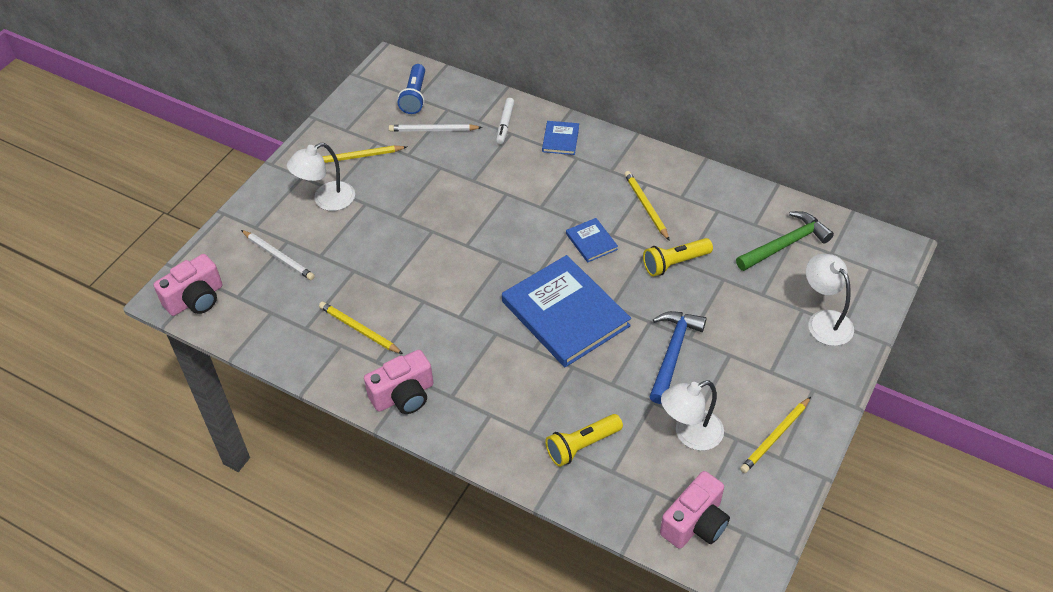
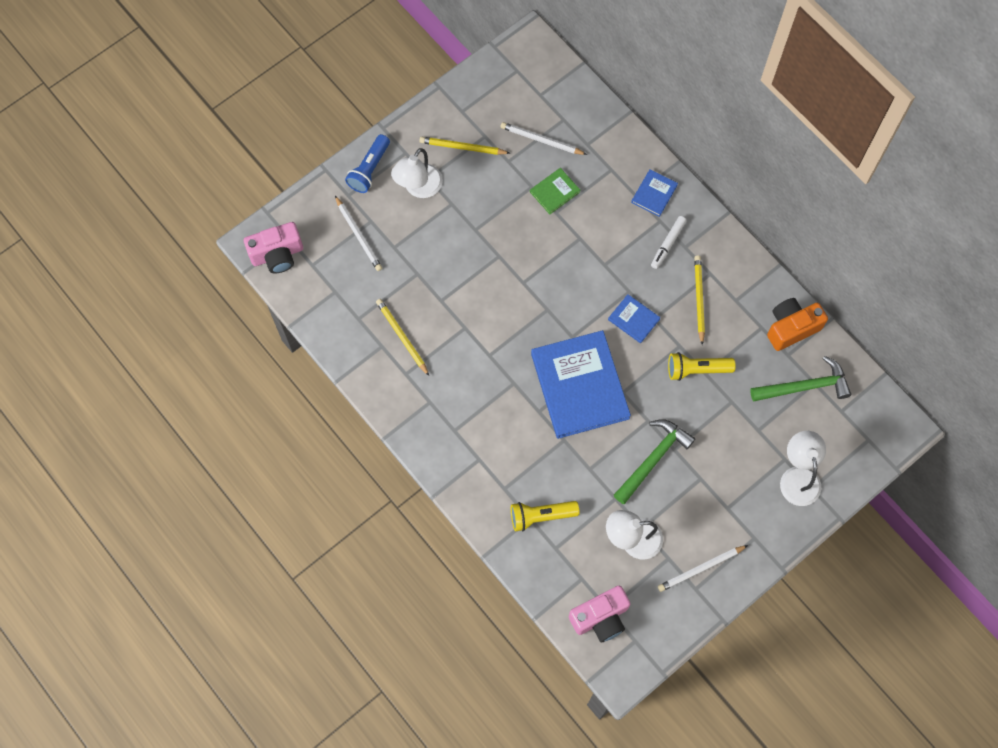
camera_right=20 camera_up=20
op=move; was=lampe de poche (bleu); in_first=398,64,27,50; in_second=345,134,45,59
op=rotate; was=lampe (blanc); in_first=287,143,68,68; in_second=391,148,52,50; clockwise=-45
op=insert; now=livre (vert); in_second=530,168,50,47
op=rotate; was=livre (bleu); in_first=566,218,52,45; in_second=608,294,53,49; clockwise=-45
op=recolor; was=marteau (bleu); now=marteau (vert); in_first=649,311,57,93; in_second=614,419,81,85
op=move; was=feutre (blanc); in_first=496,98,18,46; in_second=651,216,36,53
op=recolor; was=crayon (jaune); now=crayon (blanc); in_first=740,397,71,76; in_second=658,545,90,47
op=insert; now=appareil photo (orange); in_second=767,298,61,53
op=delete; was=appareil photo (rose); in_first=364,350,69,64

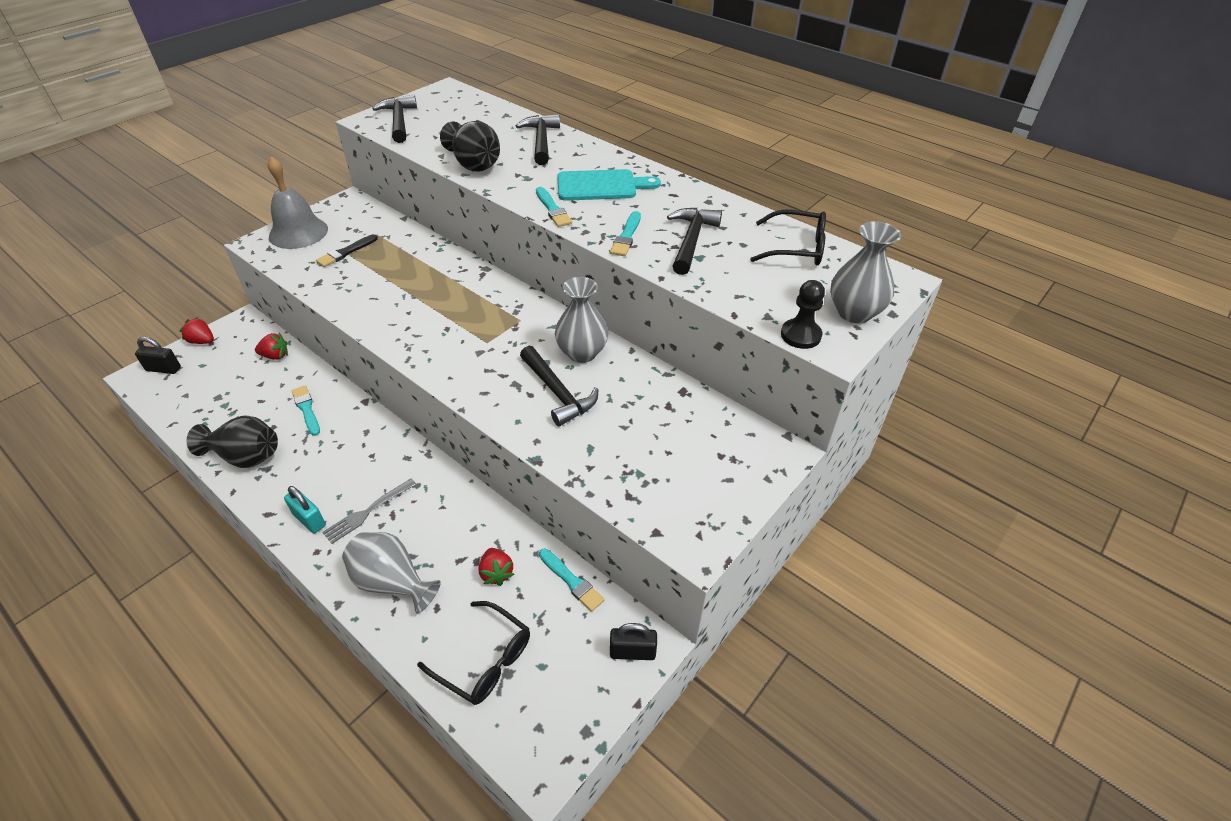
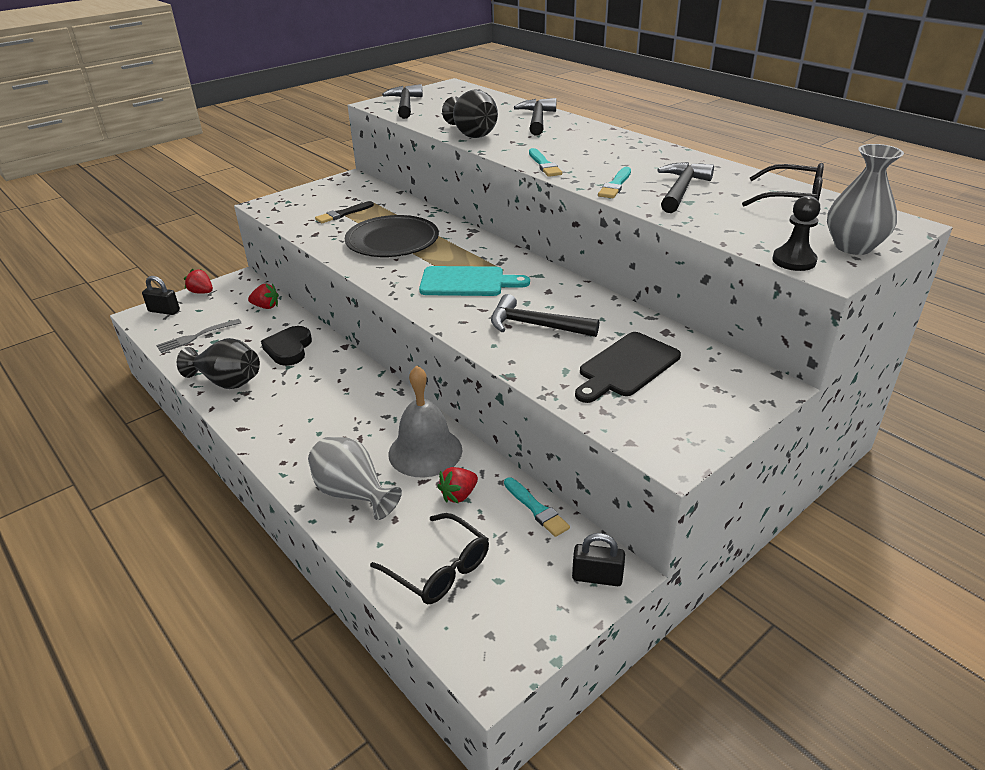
camera_right=10 camera_up=-10
op=move; was=fourchette (gris); in_first=322,479,95,65; in_second=156,319,86,34
op=replace; was=pinceau (turquoise); now=cœur (noir); in_first=291,385,29,51; in_second=261,326,51,40
op=insert; now=assiette (noir); in_second=345,215,94,42
op=move; was=cloche (gris); in_first=267,156,61,93; in_second=388,366,74,112
op=move; was=planche à découper (turquoise); in_first=557,169,104,32; in_second=419,266,111,30
op=rotate; was=fraise (rouge); in_first=479,548,36,38; in_second=437,467,41,37; clockwise=60
op=rotate; was=marteau (noir); in_first=520,346,79,80; in_second=491,294,108,43; clockwise=135
op=insert; now=planche à découper (noir); in_second=575,332,106,71
op=delete; was=cadenas (turquoise); in_first=284,486,42,48
op=delete; was=vase (gris); in_first=555,277,53,86

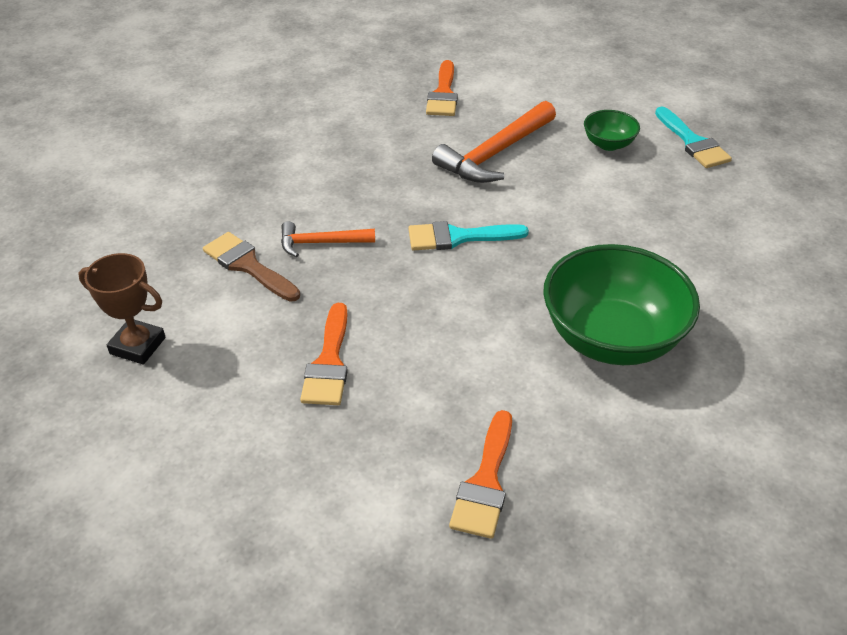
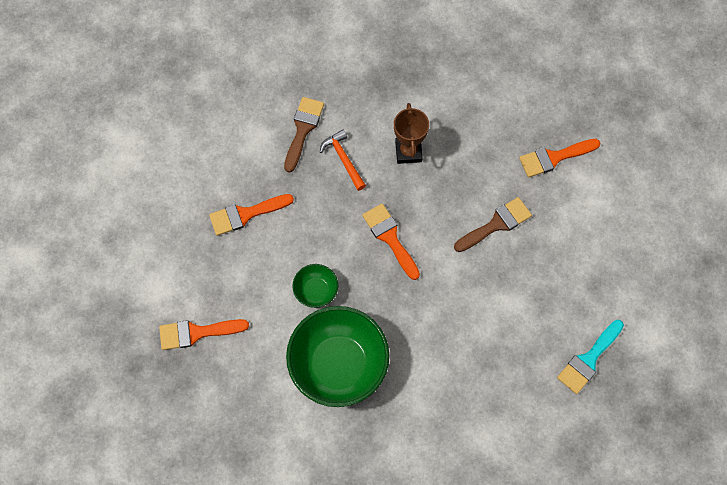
camera_right=65 camera_up=25
op=move; was=bol (vert); in_first=584,110,56,41; in_second=292,264,46,44
op=recolor; was=pinceau (turquoise); now=pinceau (orange); in_first=408,221,121,29; in_second=362,204,58,76
op=move; was=trophée (marron); in_first=78,253,88,112; in_second=394,103,35,61
op=replace; was=marteau (orange); now=pinceau (marron); in_first=432,101,124,82; in_second=454,197,78,55

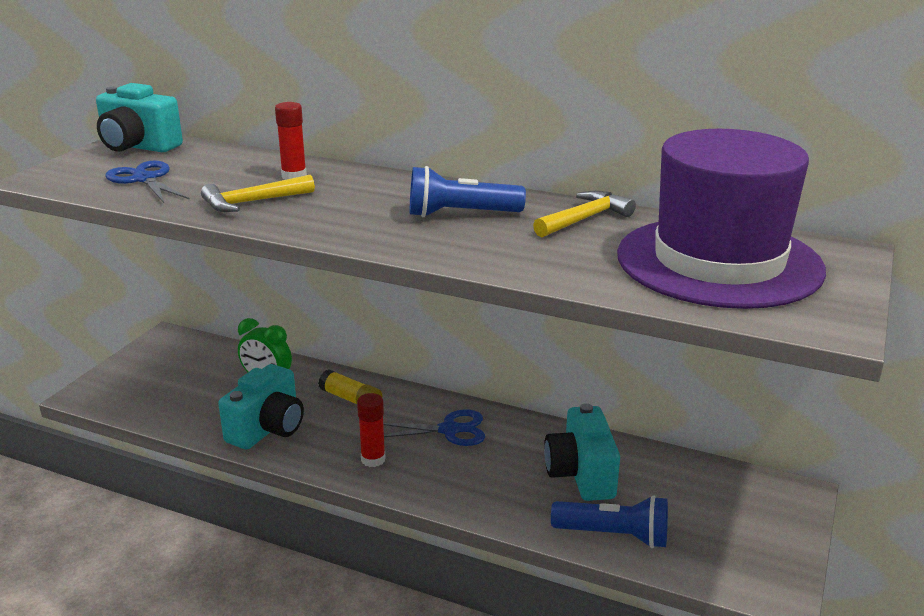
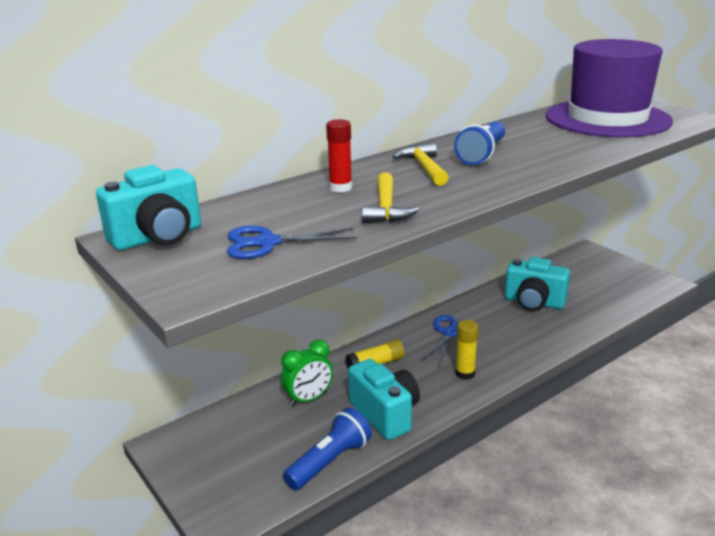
camera_right=-60 camera_up=0
op=move; was=lampe de poche (bleu); in_first=551,495,117,53; in_second=283,407,89,83
op=move; was=marteau (jaune); in_first=533,191,103,46; in_second=393,143,56,43
op=recolor; was=bâton de colle (rouge); now=bâton de colle (jaune); in_first=357,393,29,74; in_second=455,320,24,60

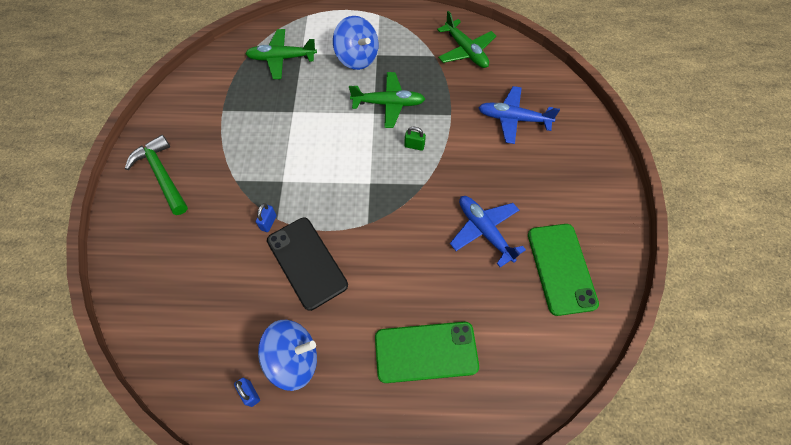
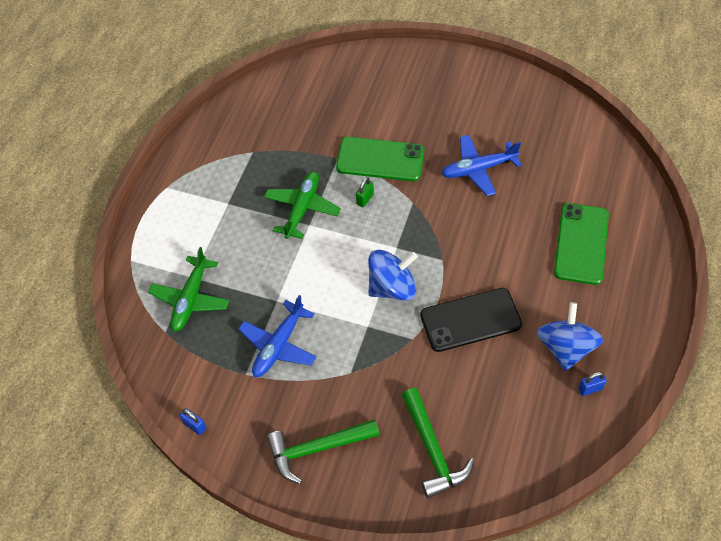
camera_right=-70 camera_up=-5
op=move; was=cadenas (bleu); in_first=256,203,21,29; in_second=179,408,27,27
op=move; was=avion (bleu); in_first=478,86,82,58; in_second=238,295,79,82
op=move; was=téléphone (vert); in_first=528,224,71,92; in_second=336,137,88,44
op=move; was=toupie (bleu); in_first=333,16,46,54; in_second=368,250,50,51
op=insert; now=marteau (vert); in_second=402,388,72,110
op=delete; was=avion (vert); in_first=437,11,59,57

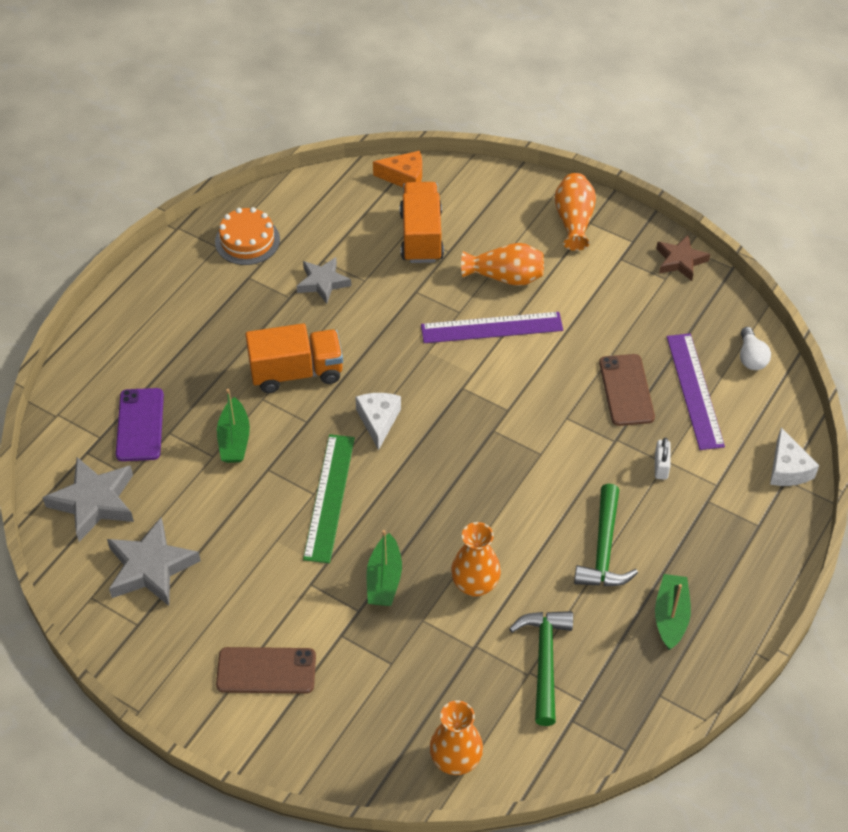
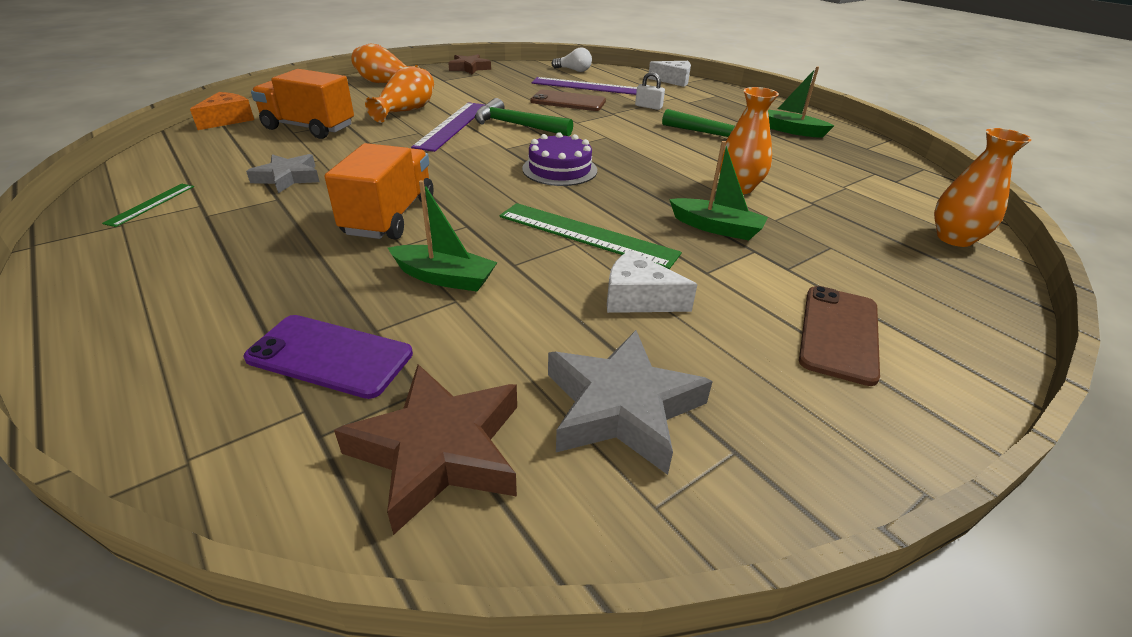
camera_right=-70 camera_up=-15
op=replace; was=gâteau (orange); now=règle (vert); in_first=215,207,65,58; in_second=102,184,92,43
op=recolor; was=étoile (gris); now=étoile (marron); in_first=42,457,92,85; in_second=334,364,183,171
op=move; was=marteau (vert); in_first=509,611,64,115; in_second=475,98,98,38
op=insert; now=gâteau (violet); in_second=522,132,75,54
op=move; was=fromage (blanc); in_first=355,393,46,57; in_second=607,250,91,63

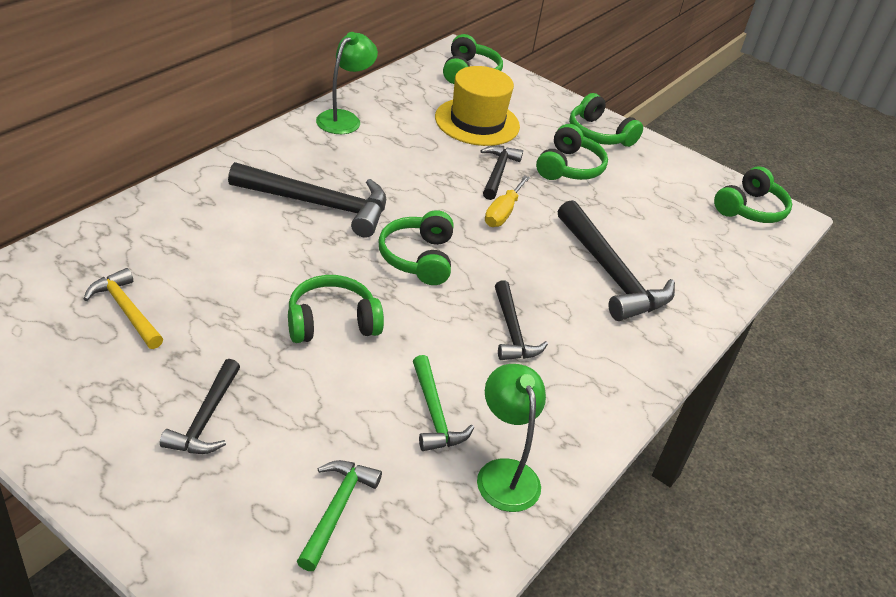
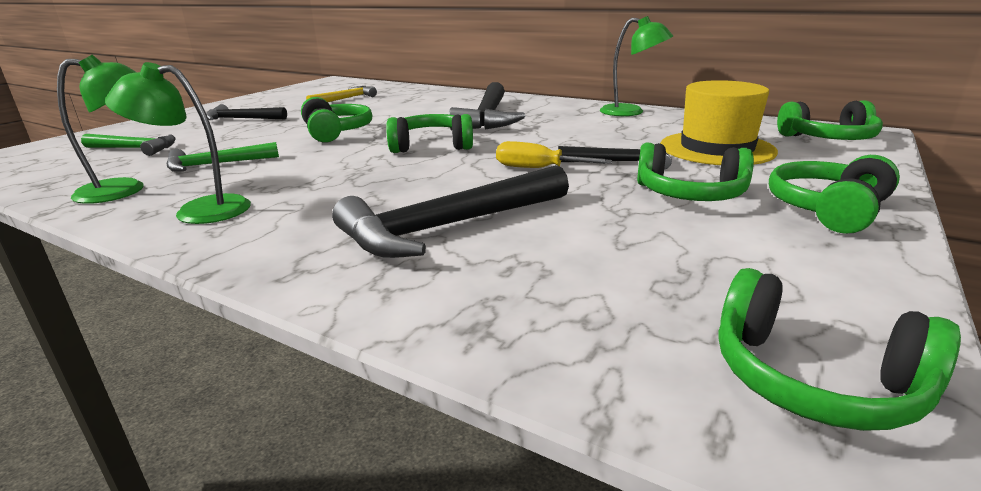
camera_right=90 camera_up=-15
op=insert; now=lampe (vert); in_second=105,62,146,162
op=delete; was=marteau (noir); in_first=495,281,53,79

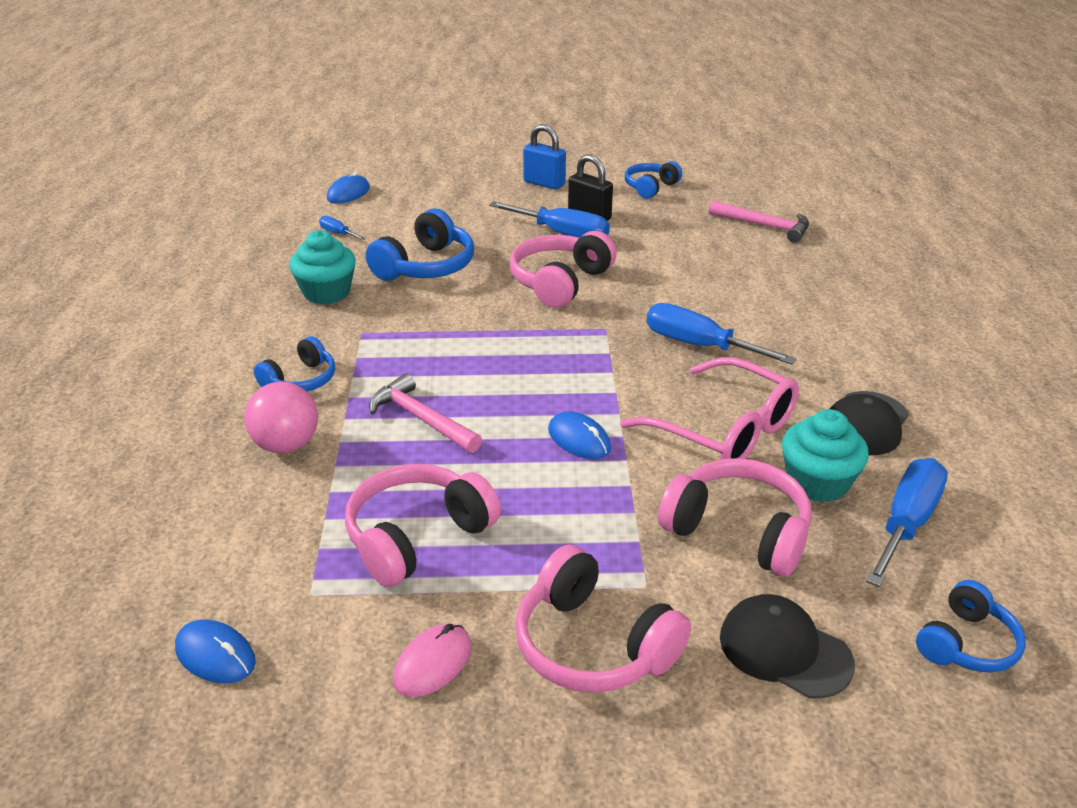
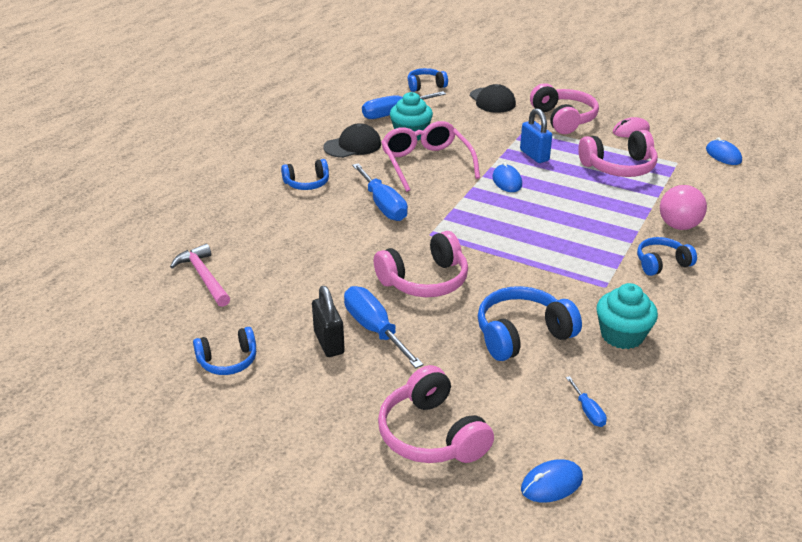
camera_right=-150 camera_up=0
op=insert; now=casque audio (bleu); in_second=281,159,48,31
op=move; was=casque audio (rose); in_first=658,458,154,119; in_second=378,365,116,98
op=move; was=cadenas (bleu); in_first=523,124,43,66; in_second=520,108,32,55
op=delete; was=marteau (rose); in_first=369,373,113,80

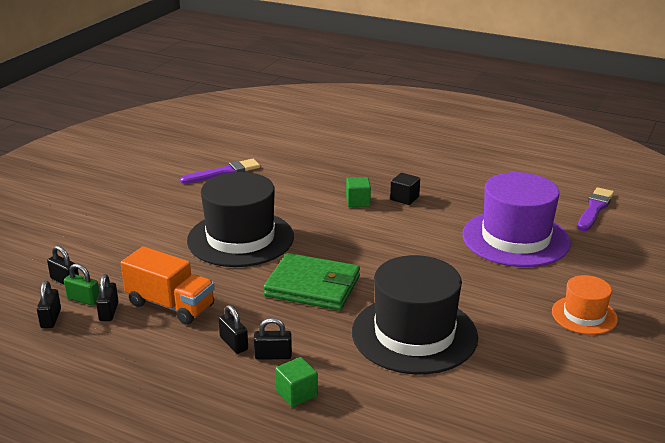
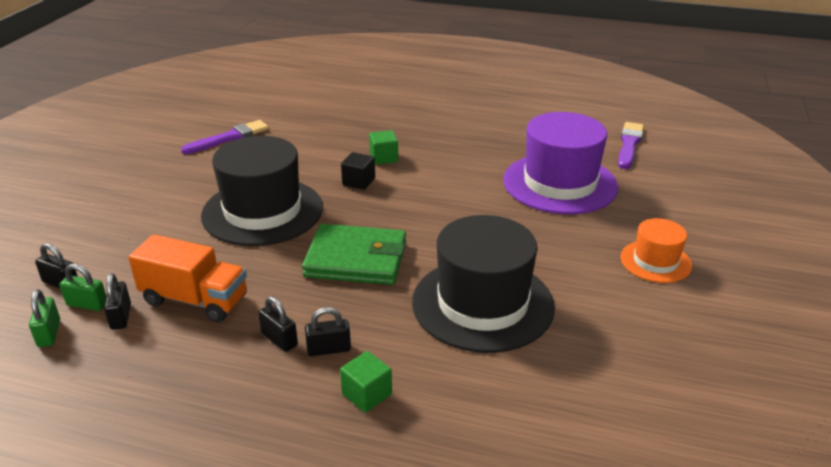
camera_right=-10 camera_up=5
op=recolor; was=cadenas (noir); now=cadenas (vert); in_first=37,281,24,47; in_second=29,289,31,58
op=move; was=cube (noir); in_first=390,173,30,32; in_second=341,152,34,38

